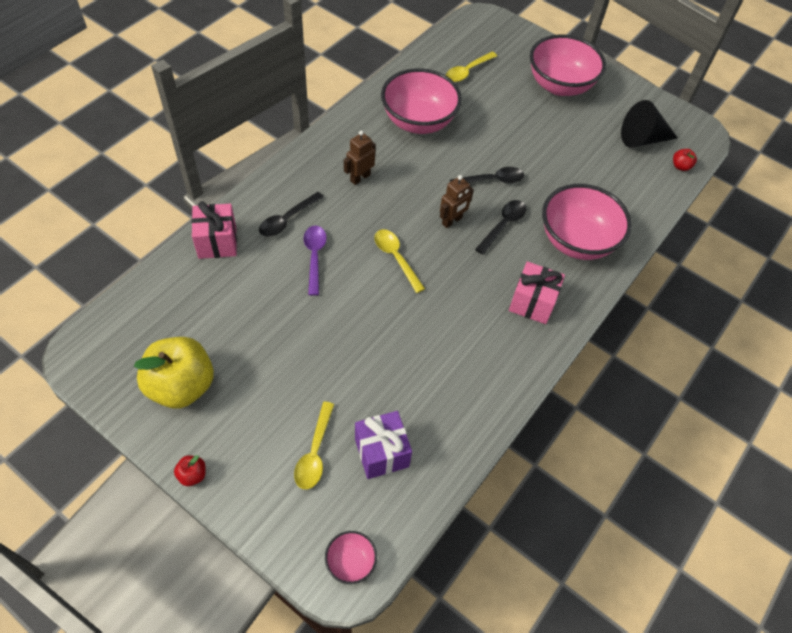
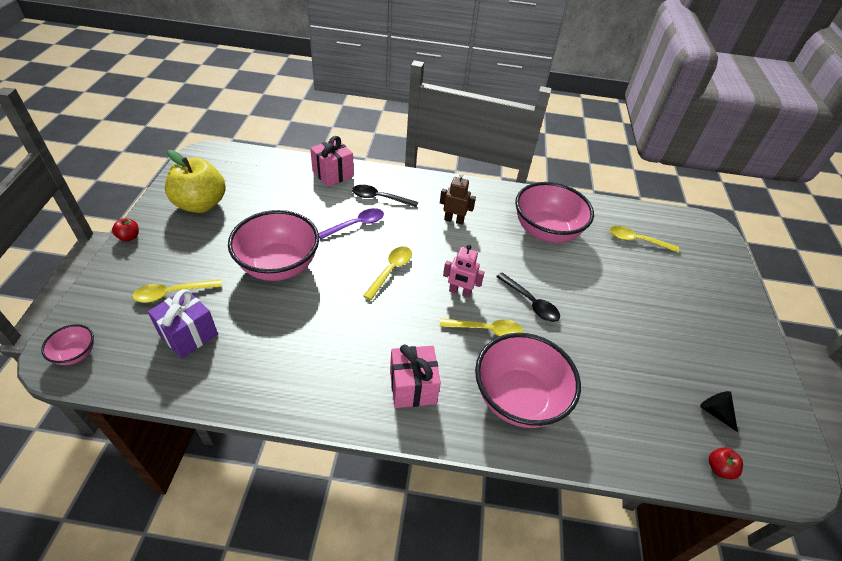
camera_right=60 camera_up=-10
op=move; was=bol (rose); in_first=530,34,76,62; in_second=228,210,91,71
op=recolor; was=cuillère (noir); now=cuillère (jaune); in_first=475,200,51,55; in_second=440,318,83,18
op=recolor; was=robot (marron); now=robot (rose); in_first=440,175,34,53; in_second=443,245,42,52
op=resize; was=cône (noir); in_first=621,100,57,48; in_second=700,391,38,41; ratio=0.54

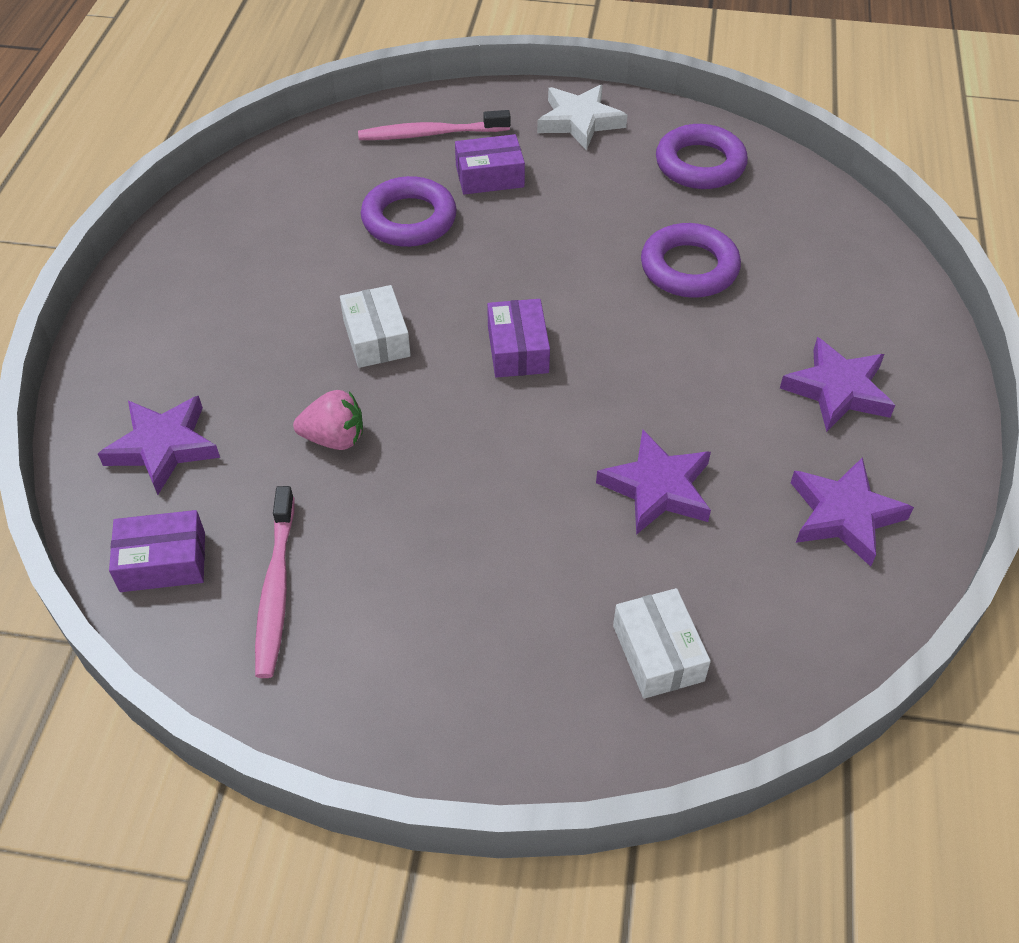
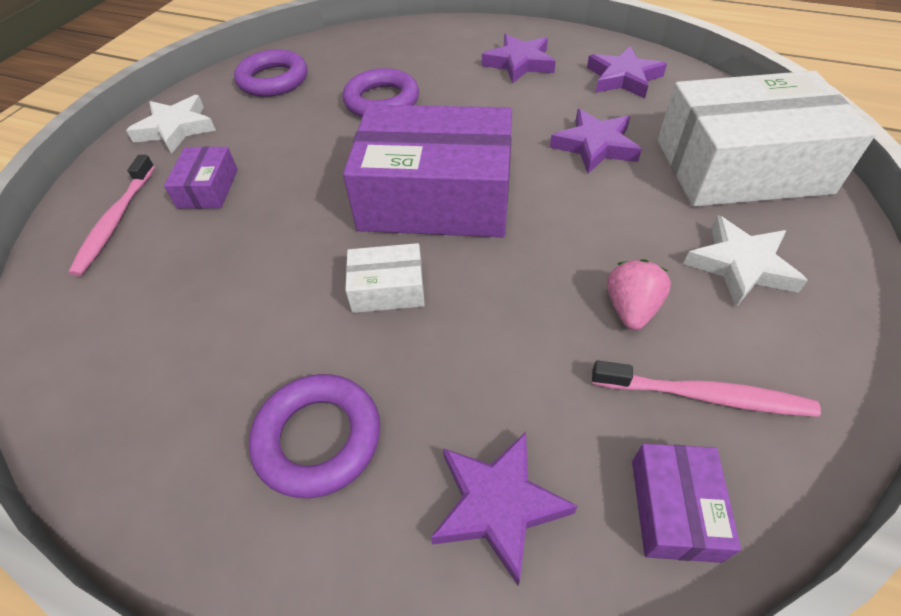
camera_right=-75 camera_up=0
op=move; was=anneau (violet); in_first=361,176,96,71; in_second=249,374,131,124
op=resize; was=boîte (violet); in_first=487,299,63,79; in_second=343,104,169,133; ratio=2.3
op=move; was=fraise (rose); in_first=293,390,70,60; in_second=607,259,64,71
op=resize; was=boîte (blanc); in_first=613,588,98,111; in_second=658,70,218,137; ratio=2.3
op=insert; now=étoile (blanc); in_second=683,215,125,92

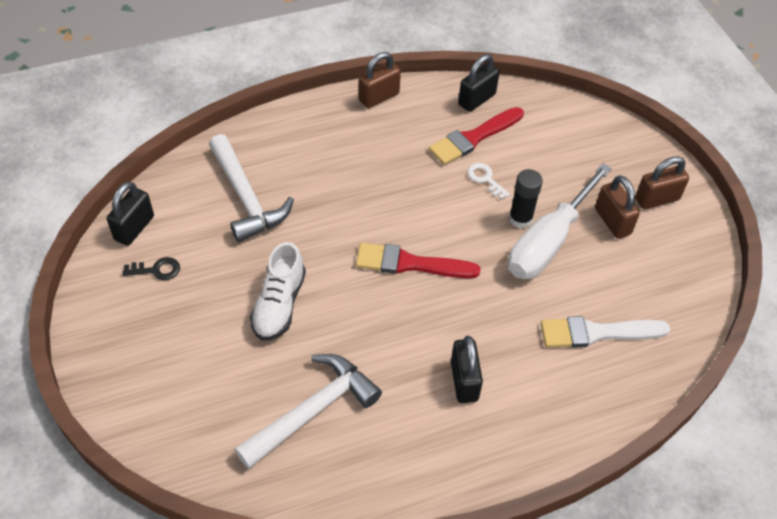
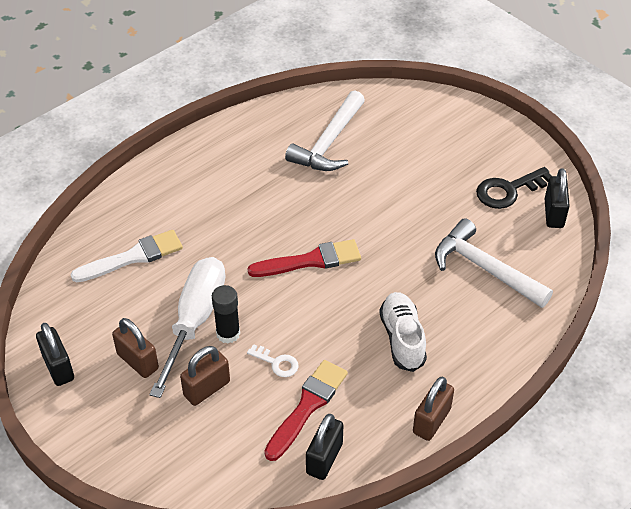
camera_right=160 camera_up=-5
op=move; was=cadenas (noir); in_first=451,336,32,67; in_second=36,323,38,63
op=move; was=cadenas (marron); in_first=635,156,54,53; in_second=180,346,50,60
op=move; was=chaussure (blanc); in_first=250,242,56,99; in_second=379,292,48,80
op=resize; was=clé (noir); in_first=122,257,58,23; in_second=476,167,76,42; ratio=1.72

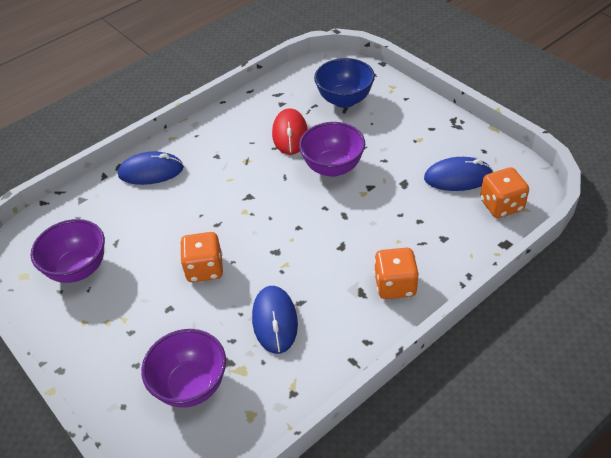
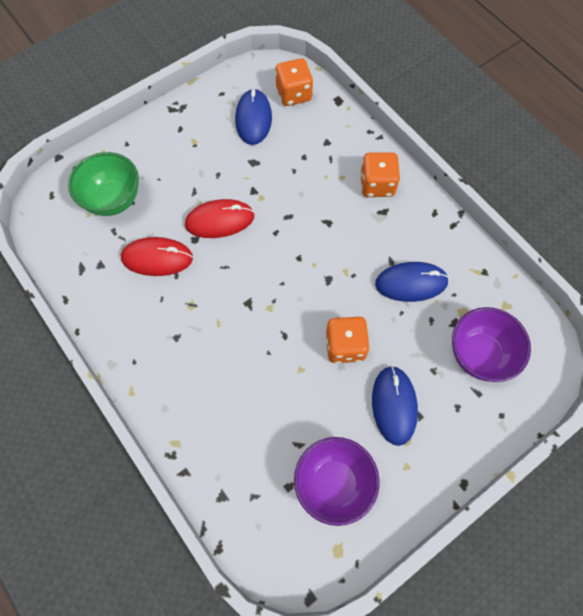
camera_right=-90 camera_up=20
op=recolor; was=bol (bleu); now=bol (vert); in_first=314,58,61,50; in_second=68,152,71,64
op=replace; was=bol (violet); now=souris (rouge); in_first=299,122,66,55; in_second=185,199,69,39
op=move; was=souris (bleu); in_first=118,151,66,34; in_second=372,365,46,81

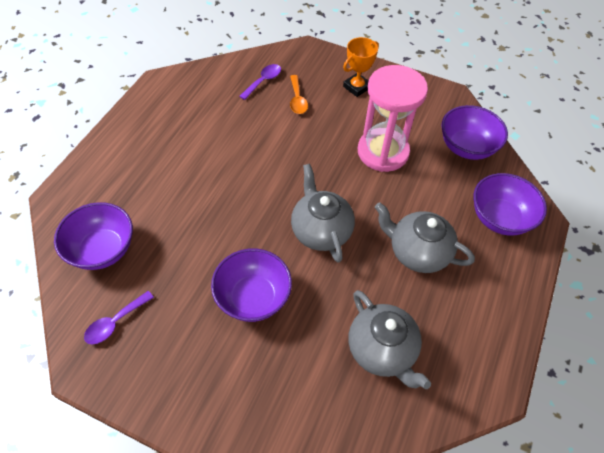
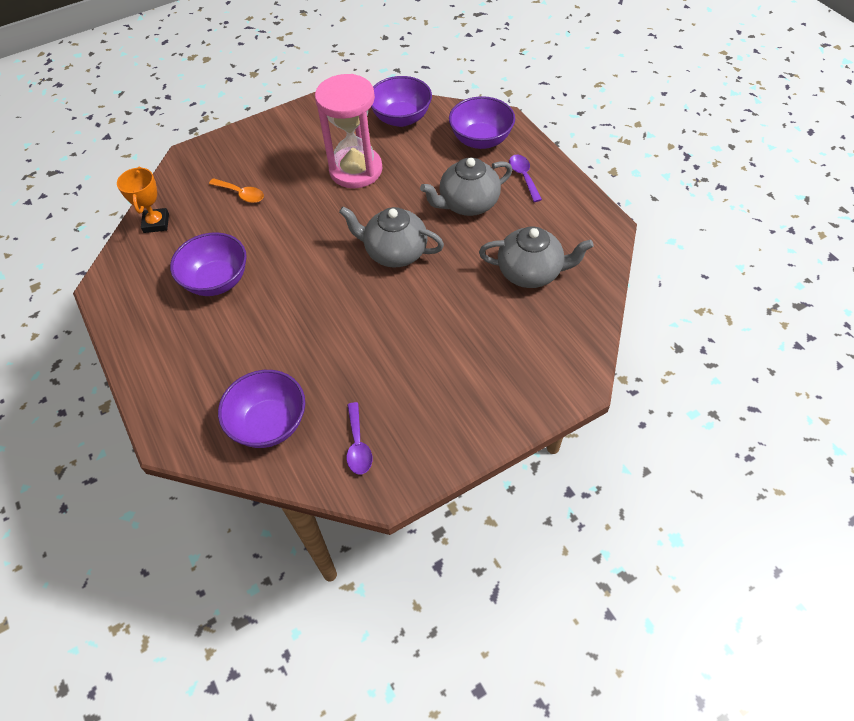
camera_right=-50 camera_up=0
op=move; was=trophée (orange); in_first=343,37,36,60; in_second=117,167,52,66
op=move; was=bol (violet); in_first=211,248,81,74; in_second=170,232,77,64
op=move; was=cuillère (violet); in_first=239,64,42,36; in_second=509,155,33,47

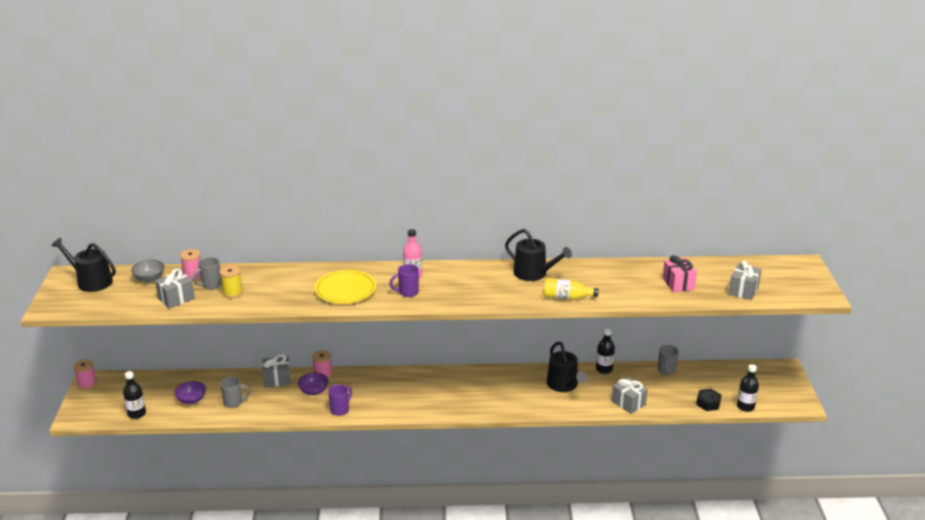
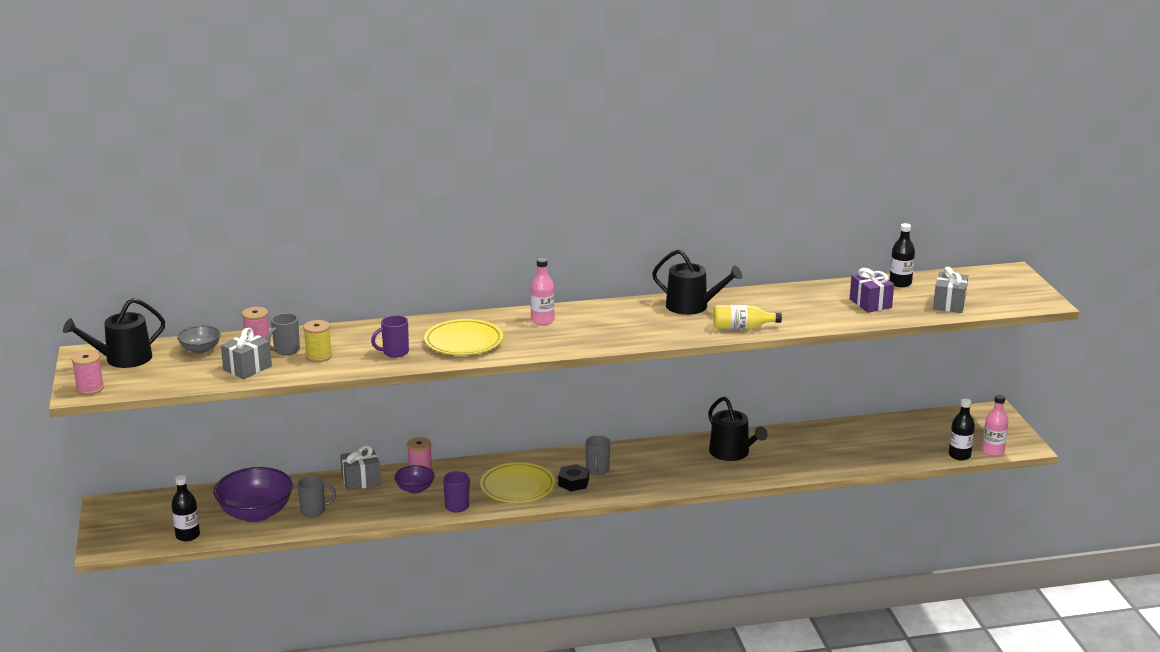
camera_right=-10 camera_up=-5
op=rotate; was=arrosoir (noir); in_first=51,238,65,54; in_second=63,298,102,70; clockwise=-45
op=move; was=bobine (rose); in_first=73,359,24,31; in_second=72,351,32,44
op=resize; was=bol (violet); in_first=174,381,32,23; in_second=214,467,79,55; ratio=1.89
op=move; was=tasse (violet); in_first=389,264,30,33; in_second=371,315,38,43
op=insert; now=assiette (jaune); in_second=480,462,75,41
op=move; was=écrou (noir); in_first=696,389,26,22; in_second=558,464,31,27
op=move; was=tasse (gris); in_first=658,345,20,30; in_second=586,435,24,40
op=recolor; was=cadeau (rose); now=cadeau (violet); in_first=663,255,34,38; in_second=850,268,44,45
op=move; was=bouteille (noir); in_first=596,328,19,46; in_second=889,223,26,64
op=insert; now=bouteille (rose); in_second=982,395,26,61
op=delete; was=cadeau (gris); in_first=612,377,36,37

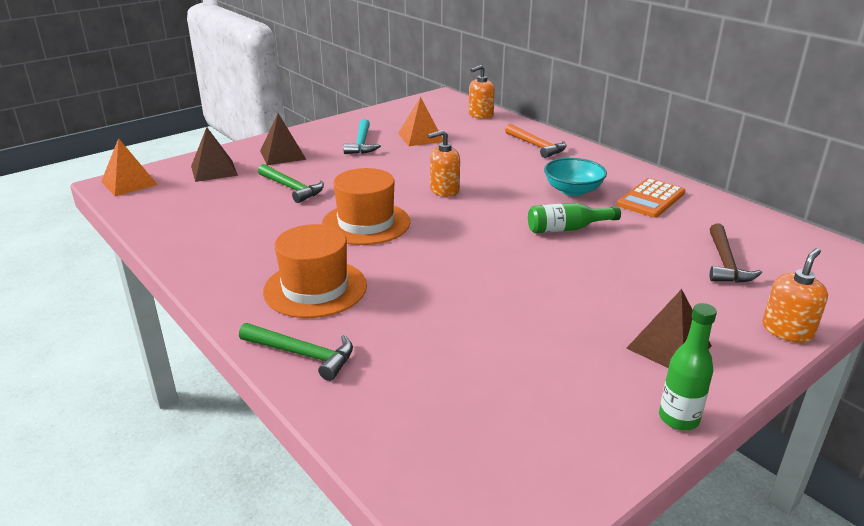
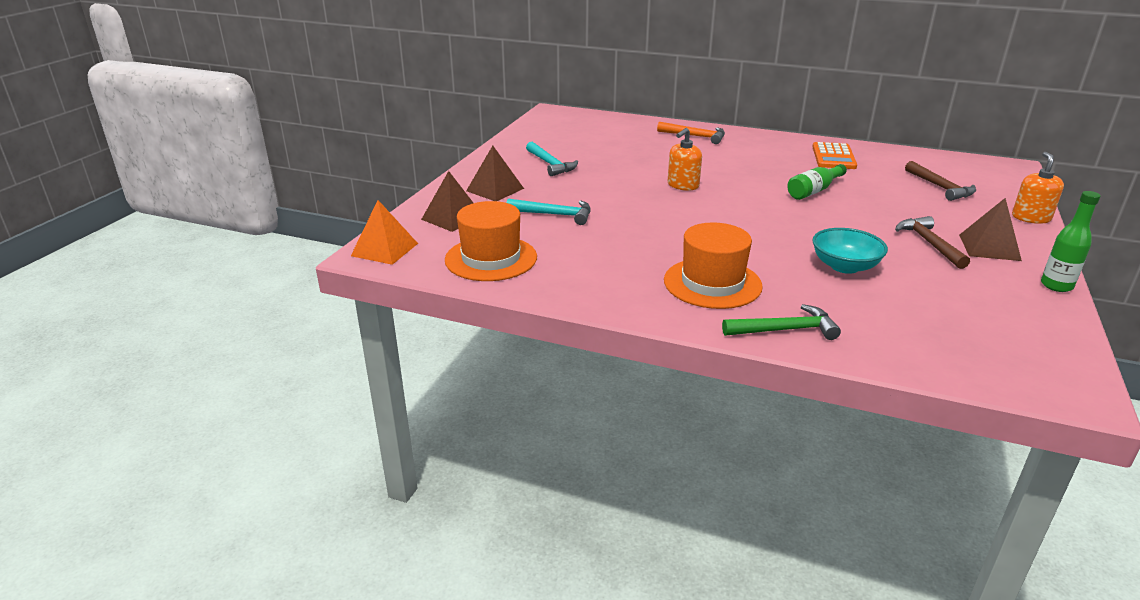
camera_right=-30 camera_up=0
op=move; was=chapeau (orange); in_first=322,168,88,77; in_second=445,201,92,80
op=recolor; was=marteau (vert); now=marteau (turquoise); in_first=258,164,66,39; in_second=507,199,84,26
op=move; was=bol (turquoise); in_first=544,158,63,38; in_second=812,228,76,46
op=insert; now=marteau (marron); in_second=895,216,75,53
op=delete; was=pyramide (orange); in_first=398,97,45,49
op=delete; was=distributeur de savon (orange); in_first=468,65,27,54

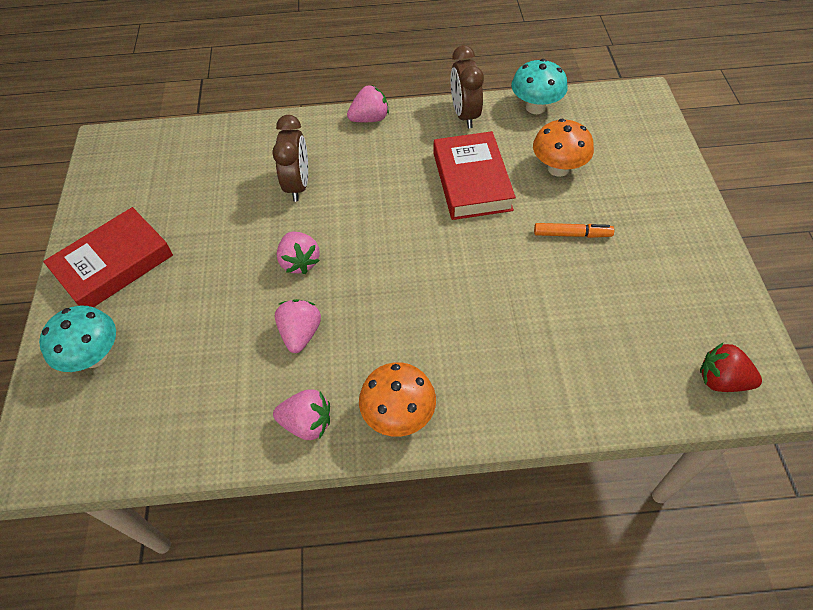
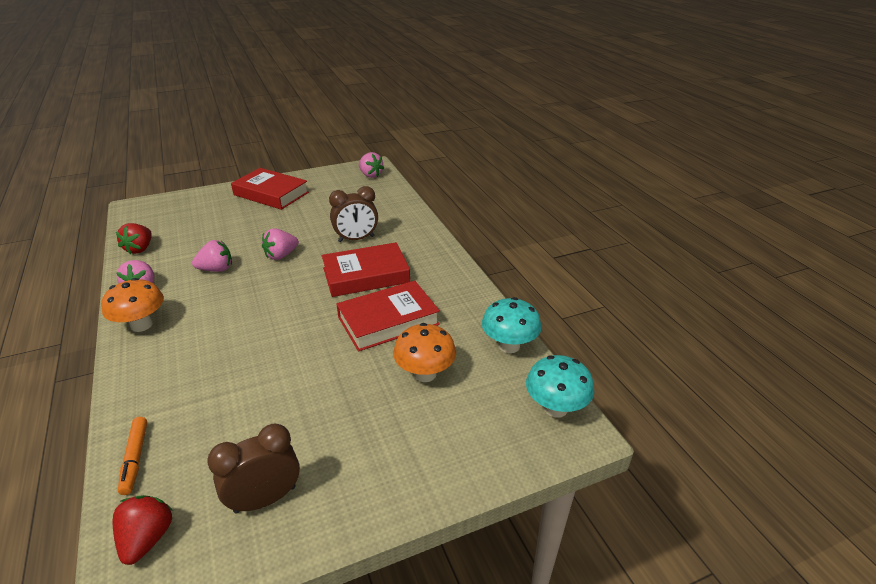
camera_right=70 camera_up=-20
op=insert; now=fraise (rouge); in_second=116,223,36,31
op=move; was=feutre (orange); in_first=534,223,80,15; in_second=118,417,29,78
op=move; was=réveil (marron); in_first=450,45,34,83; in_second=207,424,93,89
op=insert; now=livre (rouge); in_second=322,242,88,55
op=move; was=fraise (rose); in_first=347,85,42,37; in_second=359,152,25,26
op=move; was=champignon (turquoise); in_first=39,306,77,66; in_second=526,355,68,63

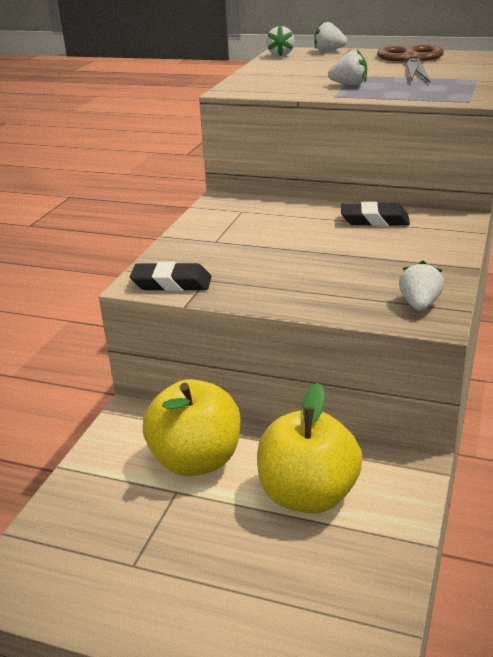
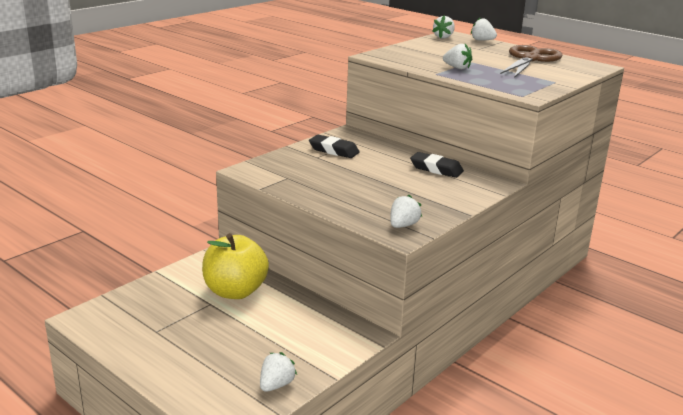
camera_right=20 camera_up=-5
op=insert; now=fraise (blanc); in_second=260,352,37,40
op=move; was=gomme (noir); in_first=130,262,81,29; in_second=309,135,51,23
op=delete; was=pomme (jaune); in_first=257,383,105,131

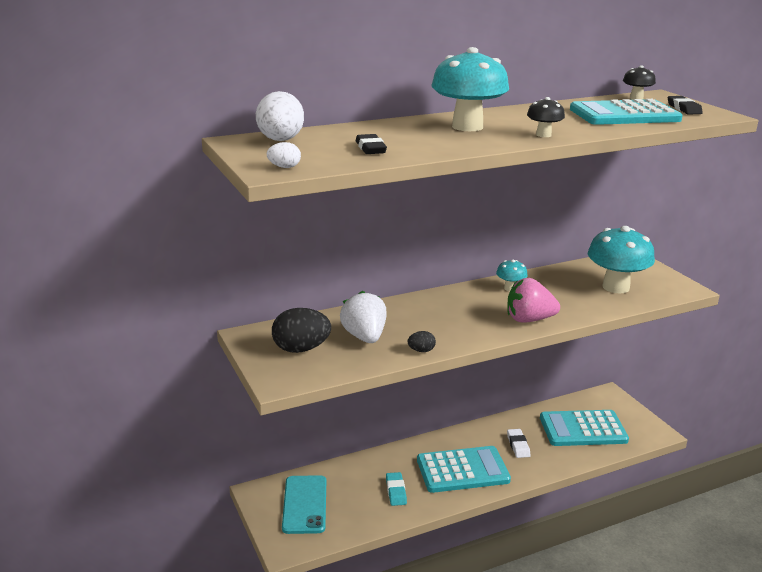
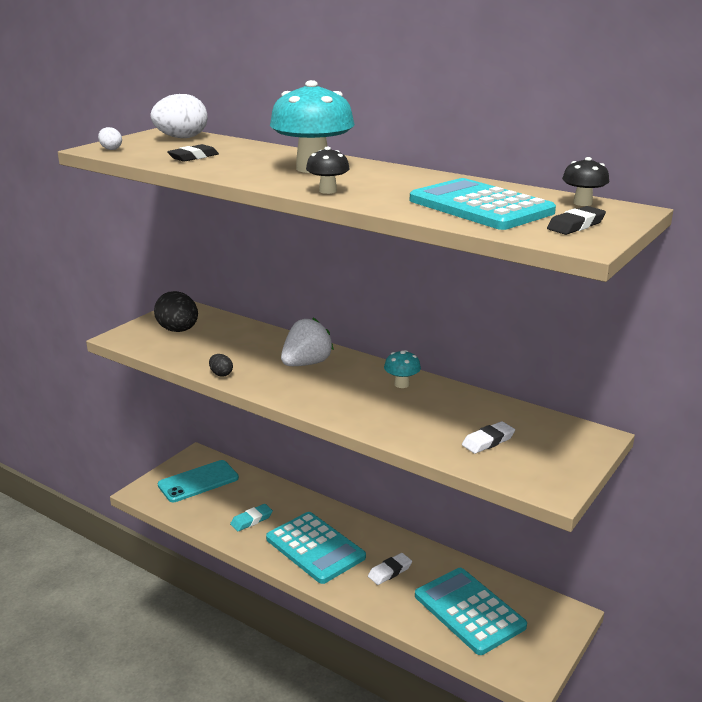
camera_right=60 camera_up=0
op=move; was=fraise (blanc); in_first=340,291,47,52; in_second=281,318,53,48
op=replace; was=champignon (turquoise); now=gomme (blanc); in_first=588,226,67,67; in_second=462,421,53,33
op=delete; was=fraise (rose); in_first=507,278,53,45

